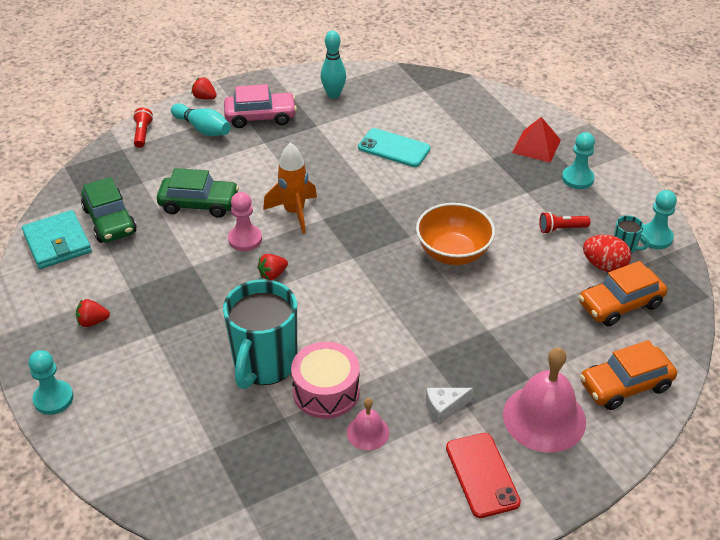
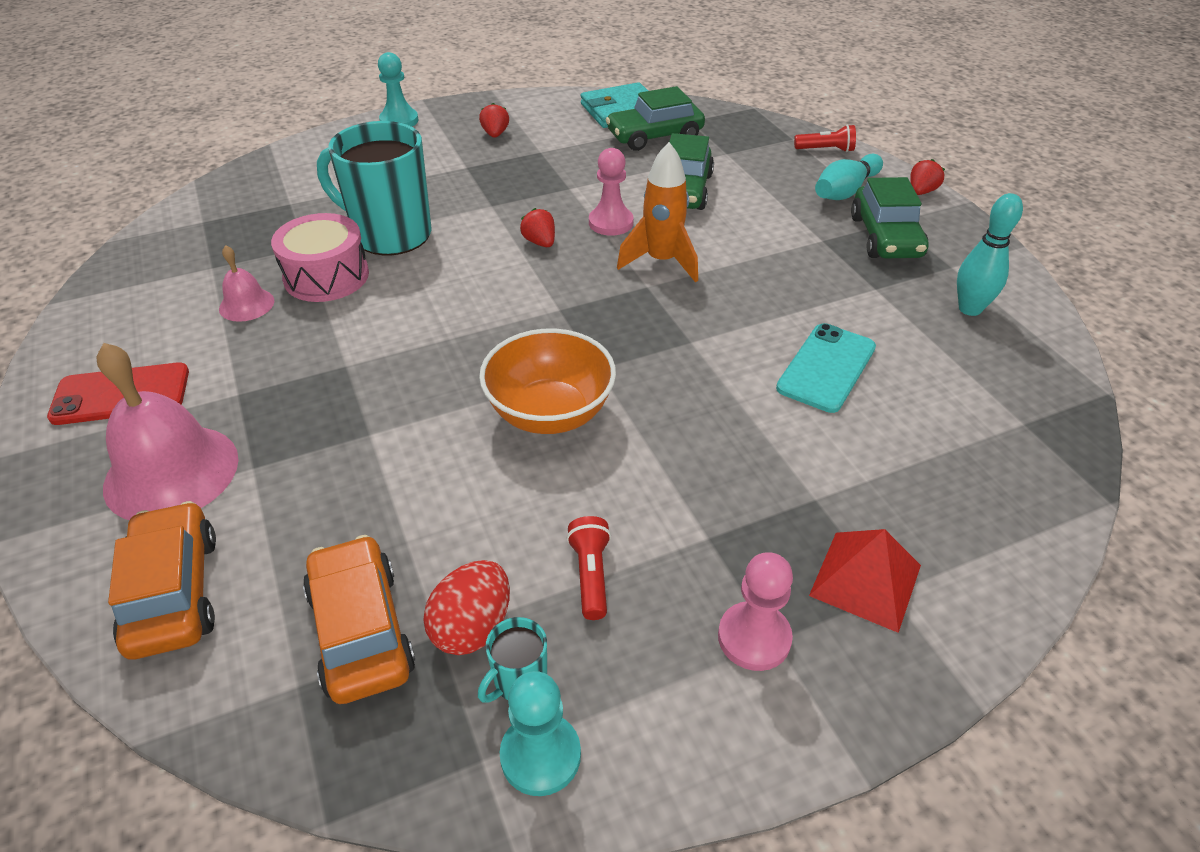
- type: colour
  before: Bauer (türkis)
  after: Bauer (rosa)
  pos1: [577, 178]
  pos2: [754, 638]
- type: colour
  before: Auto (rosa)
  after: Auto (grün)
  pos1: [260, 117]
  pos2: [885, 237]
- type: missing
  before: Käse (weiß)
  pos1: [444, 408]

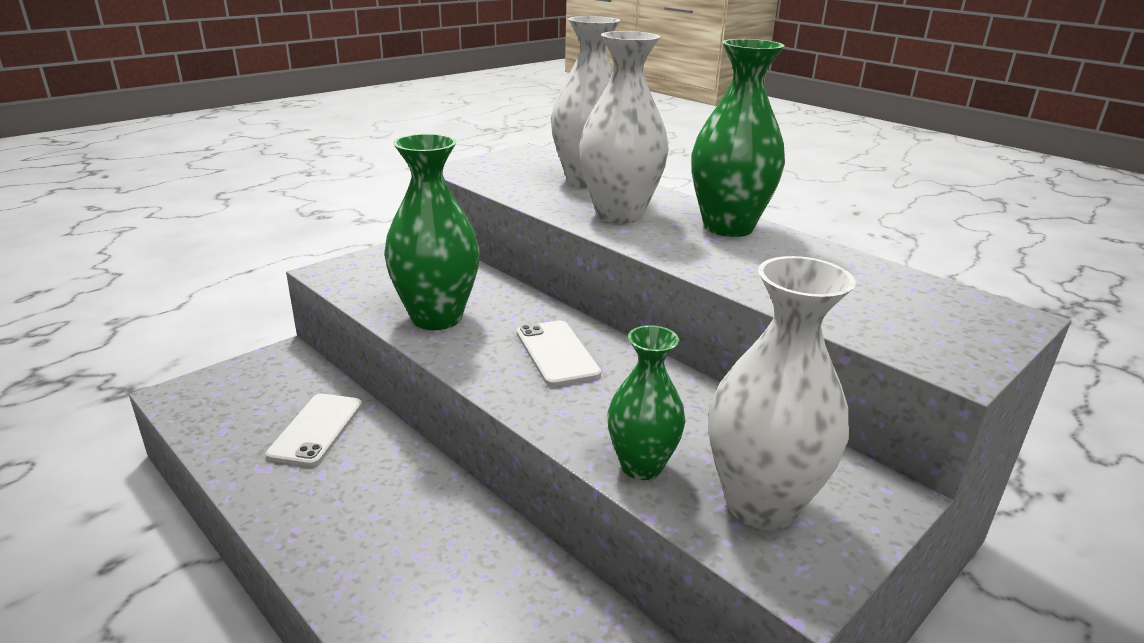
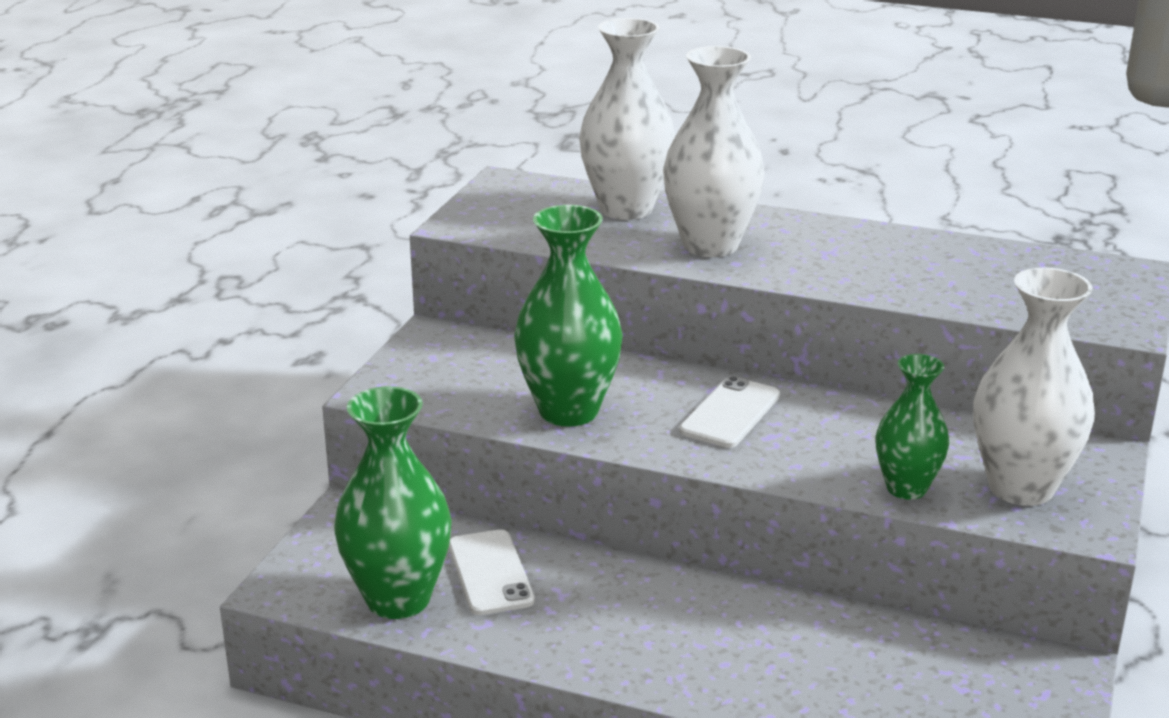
- type: relocated
  before: Vase (grün)
  pos1: [728, 227]
  pos2: [398, 599]
- type: spun
  before: Handy (weiß)
  pos1: [557, 353]
  pos2: [730, 413]
  turn: 75

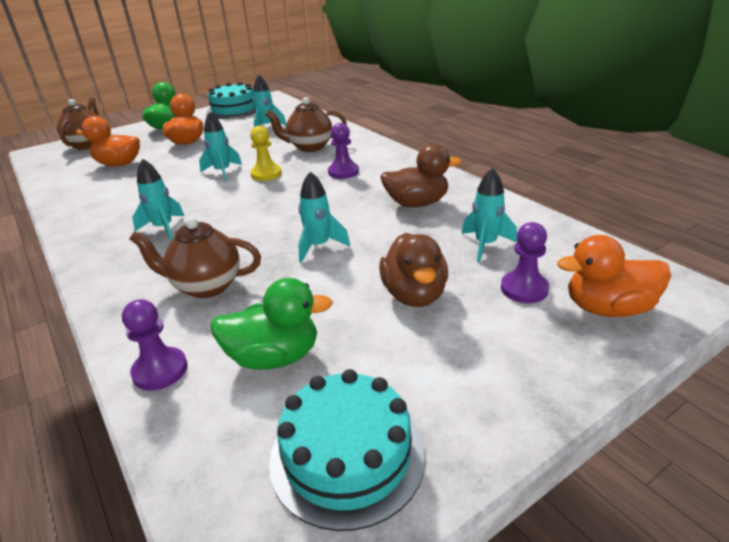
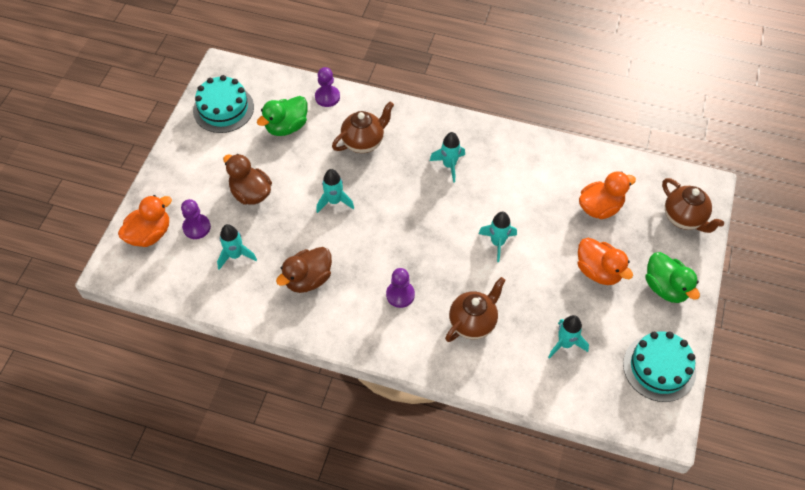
- type: missing
  before: Bauer (gelb)
  pos1: [266, 174]

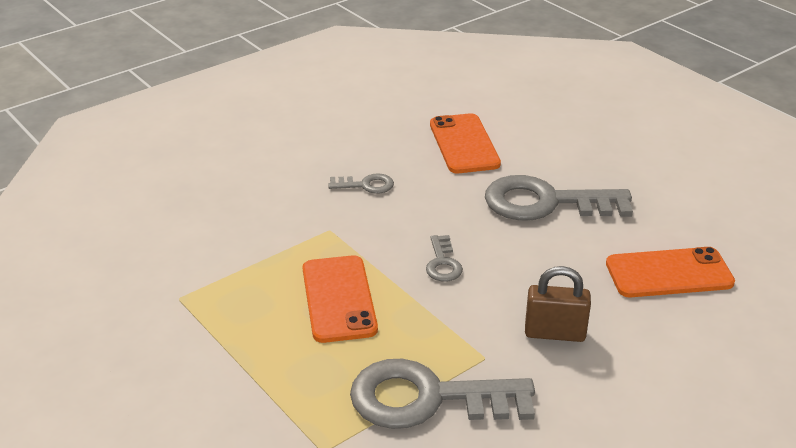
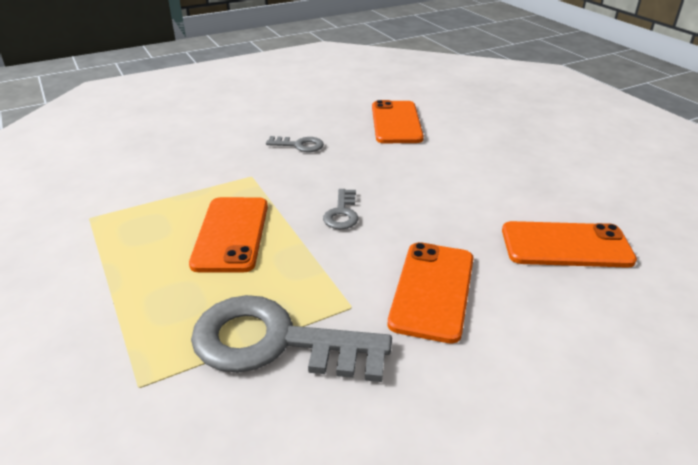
- type: exchanged
  before: Vorhängeschloss (braun)
  after: Handy (orange)
  pos1: [554, 333]
  pos2: [432, 290]
- type: missing
  before: Schlüssel (grau)
  pos1: [546, 203]

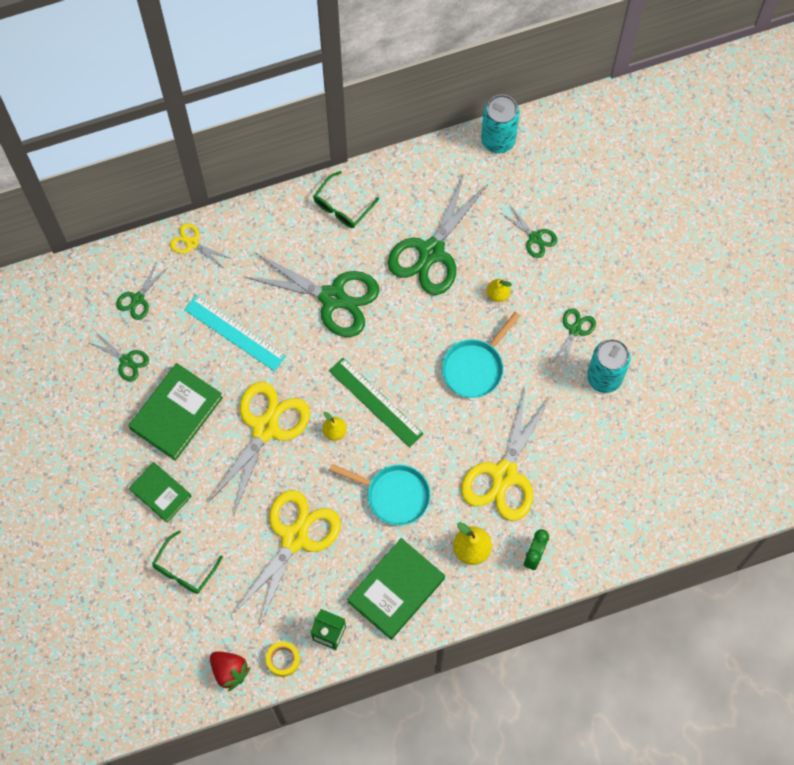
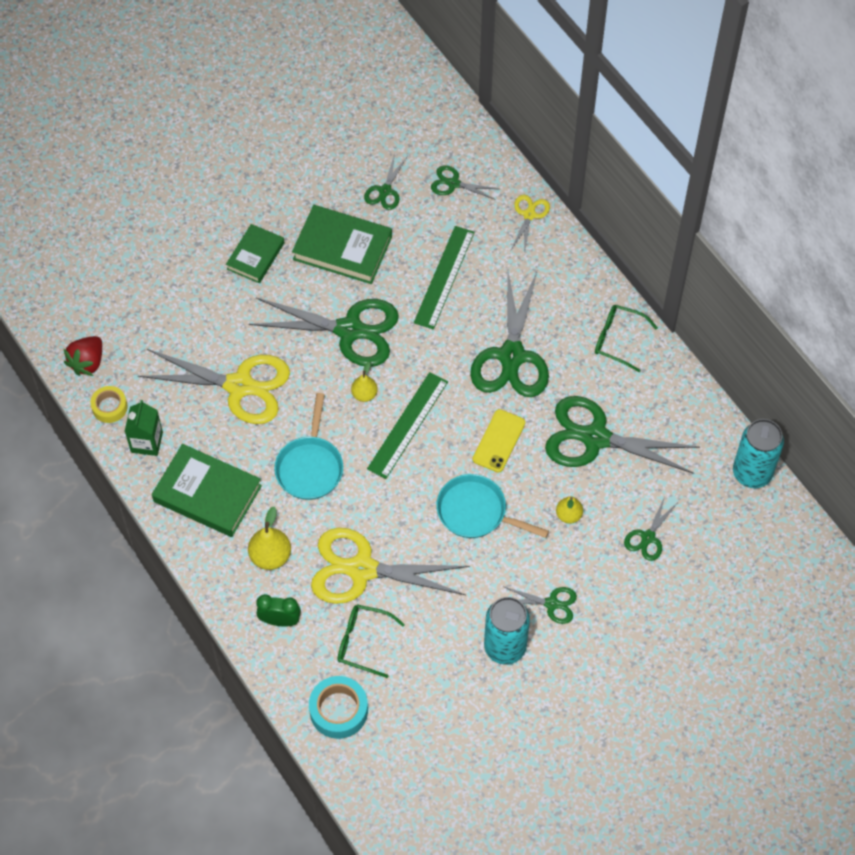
- type: colour
  before: Schere (gelb)
  after: Schere (grün)
  pos1: [265, 428]
  pos2: [349, 330]
- type: appeared
  after: Klebeband (türkis)
  pos2: [338, 710]
- type: relocated
  before: Brille (grün)
  pos1: [184, 569]
  pos2: [362, 642]
- type: colour
  before: Lineal (türkis)
  after: Lineal (grün)
  pos1: [235, 333]
  pos2: [444, 277]
- type: appeared
  after: Handy (gelb)
  pos2: [498, 441]

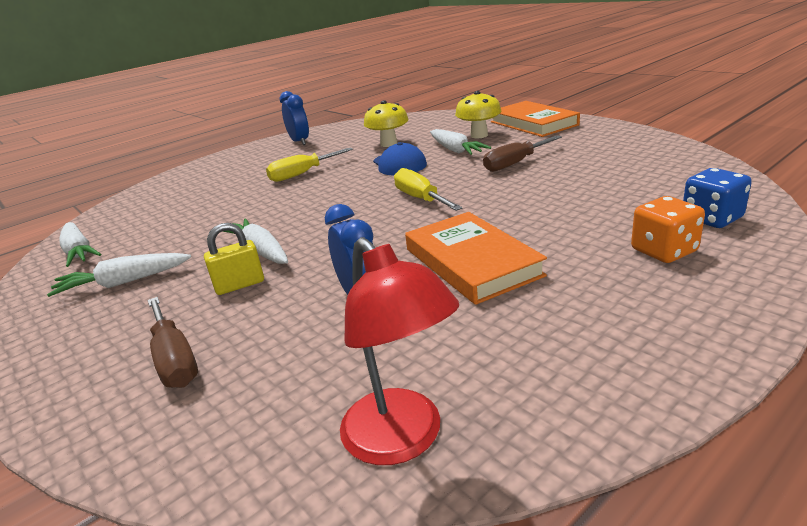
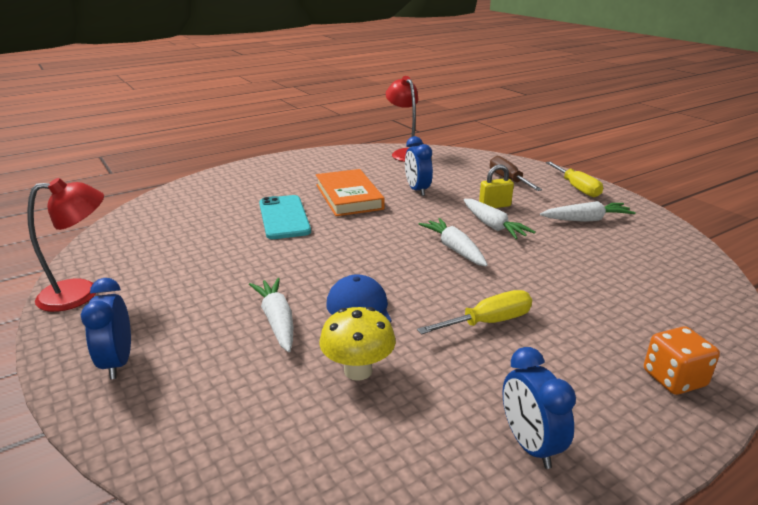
- type: appeared
  after: Lampe (rot)
  pos2: [81, 293]
- type: exchanged
  before: Buch (orange)
  after: Wecker (blau)
  pos1: [533, 123]
  pos2: [117, 362]
- type: appeared
  after: Handy (türkis)
  pos2: [284, 217]
- type: relocated
  before: Karotte (weiß)
  pos1: [79, 252]
  pos2: [454, 249]
- type: relocated
  before: Schraubenzieher (gelb)
  pos1: [420, 199]
  pos2: [577, 188]
- type: relocated
  before: Spielwürfel (orange)
  pos1: [664, 251]
  pos2: [674, 378]
- type: missing
  before: Pilz (gelb)
  pos1: [479, 135]
- type: missing
  before: Schraubenzieher (braun)
  pos1: [515, 163]
- type: missing
  before: Spielwürfel (blau)
  pos1: [711, 218]

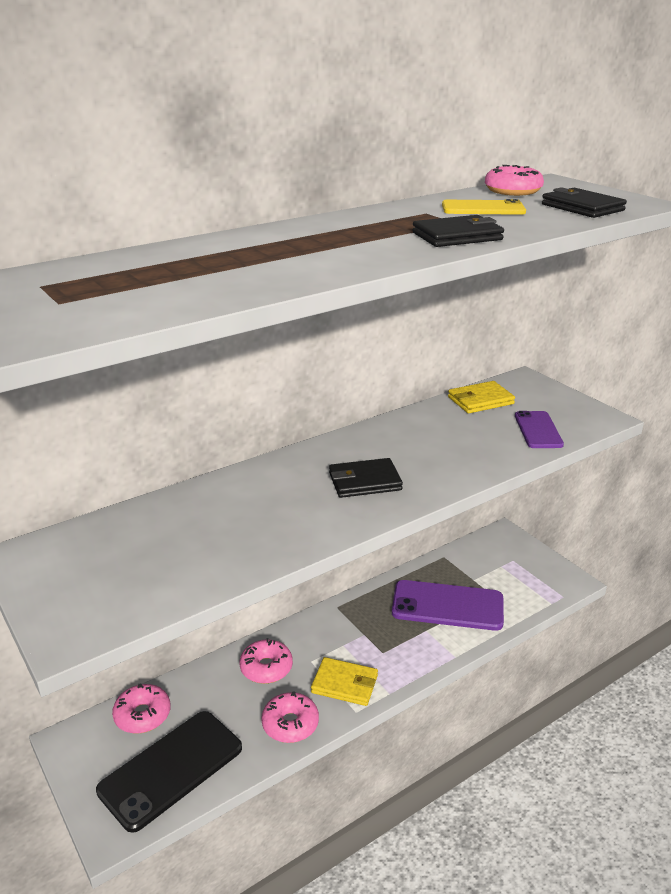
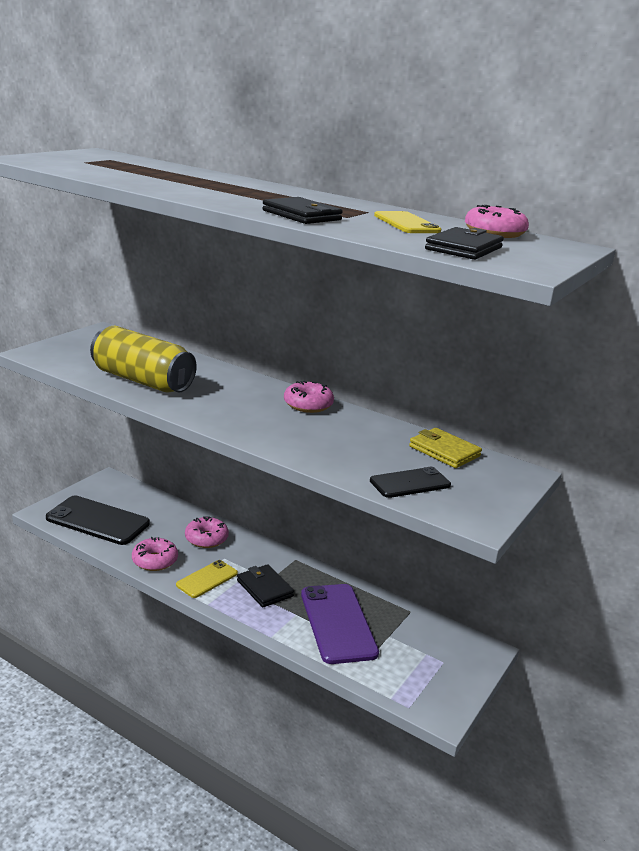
- type: appeared
  after: Dose (gelb)
  pos2: [142, 381]
- type: exchanged
  before: Geldbörse (gelb)
  after: Handy (gelb)
  pos1: [345, 684]
  pos2: [207, 579]
- type: relocated
  before: Geldbörse (schwarz)
  pos1: [364, 481]
  pos2: [264, 588]
- type: relocated
  before: Donut (rosa)
  pos1: [142, 715]
  pos2: [308, 405]
- type: colour
  before: Handy (lila)
  after: Handy (schwarz)
  pos1: [538, 430]
  pos2: [410, 483]

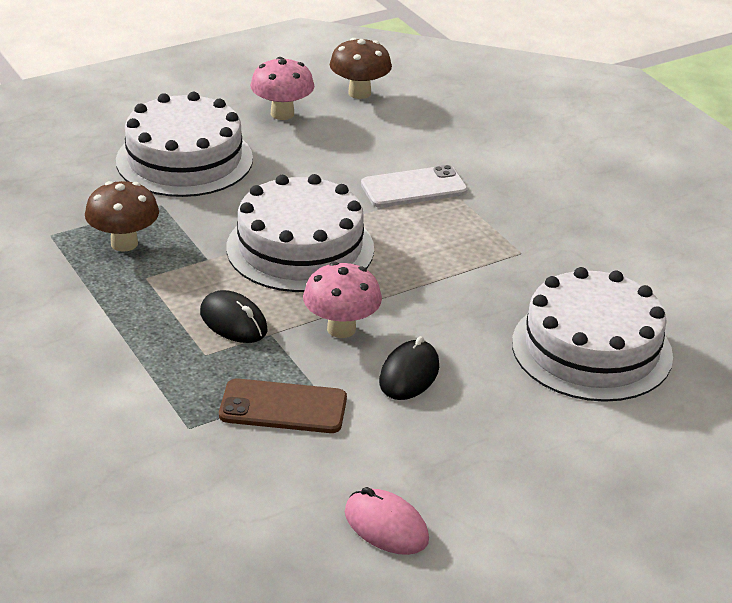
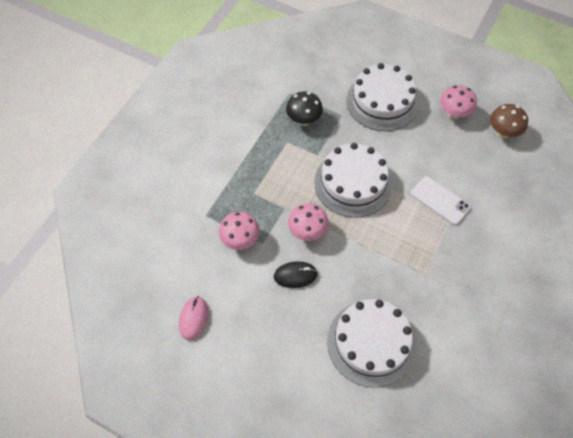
- type: exchanged
  before: Handy (braun)
  after: Pilz (rosa)
  pos1: [283, 407]
  pos2: [240, 240]
- type: colour
  before: Pilz (braun)
  after: Pilz (schwarz)
  pos1: [124, 243]
  pos2: [303, 120]
- type: missing
  before: Computermaus (schwarz)
  pos1: [233, 322]

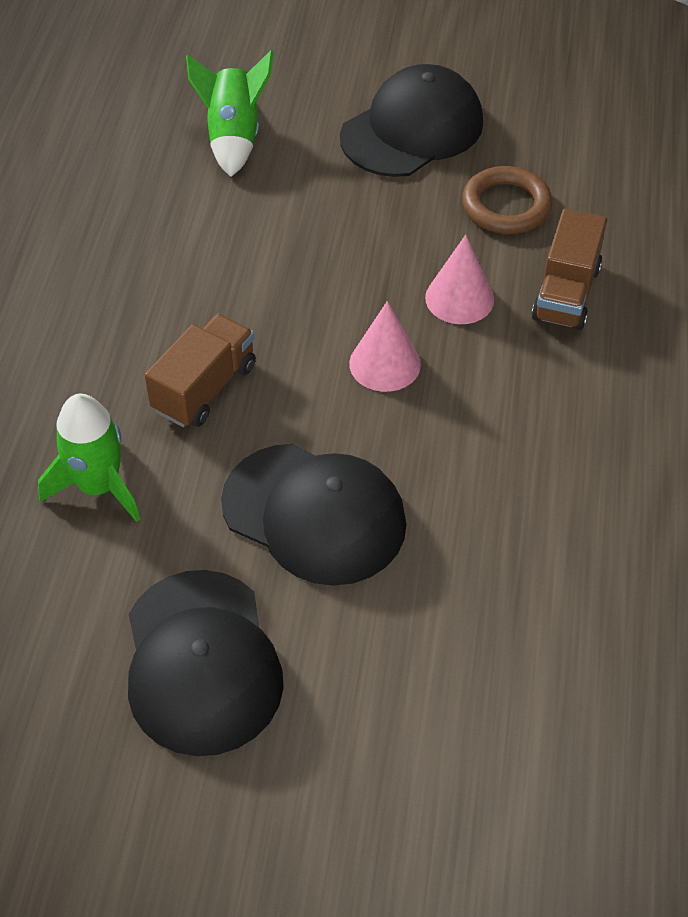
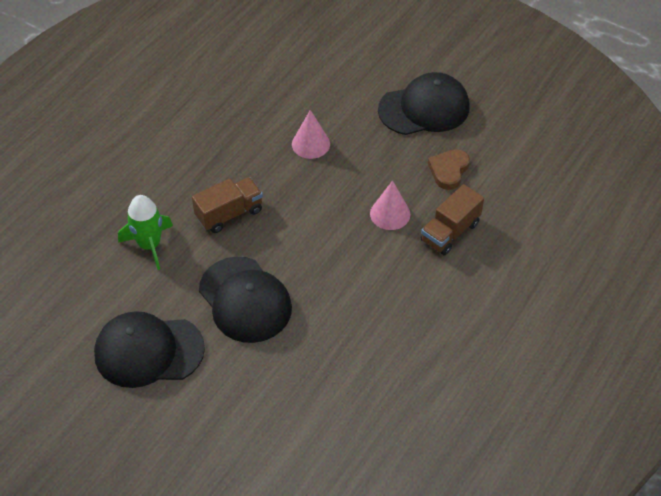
- type: spun
  before: Kappe (schwarz)
  pos1: [202, 662]
  pos2: [148, 351]
  turn: 75
- type: relocated
  before: Kegel (rosa)
  pos1: [385, 364]
  pos2: [310, 144]
- type: exchanged
  before: Ring (braun)
  after: Herz (braun)
  pos1: [506, 206]
  pos2: [448, 171]
- type: missing
  before: Rakete (grün)
  pos1: [234, 137]

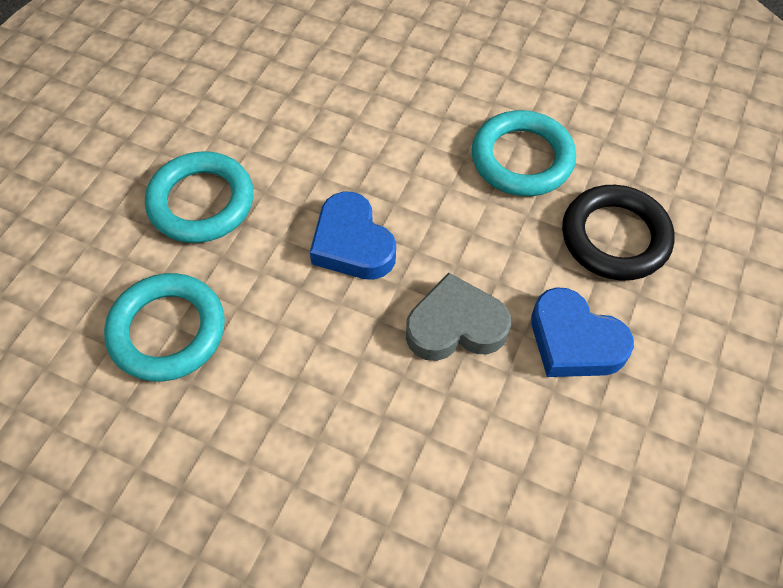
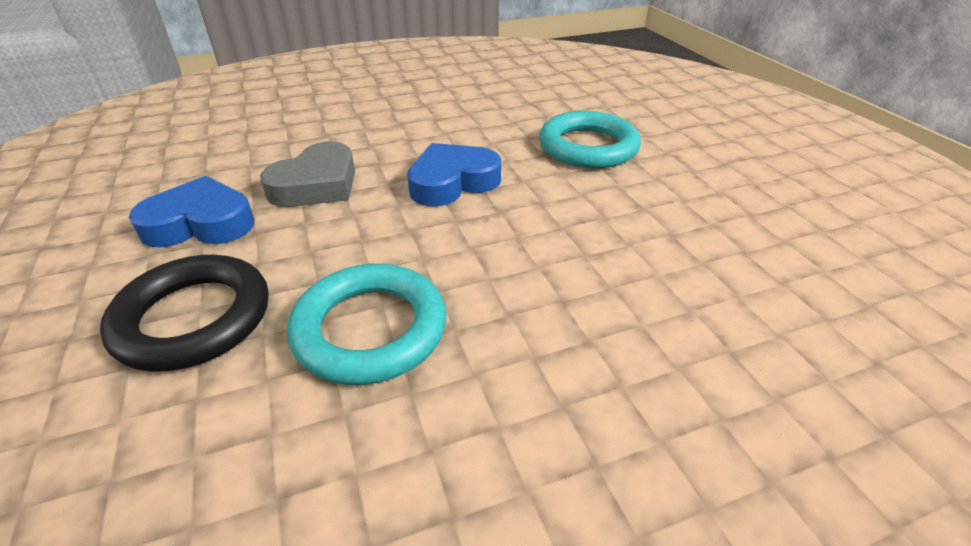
- type: spun
  before: Herz (blau)
  pos1: [352, 244]
  pos2: [452, 182]
  turn: -45
- type: missing
  before: Ring (türkis)
  pos1: [167, 331]

